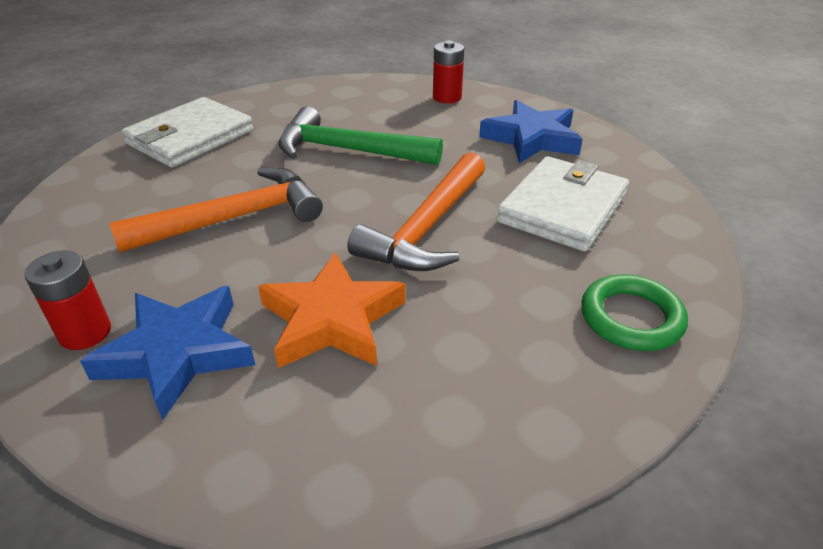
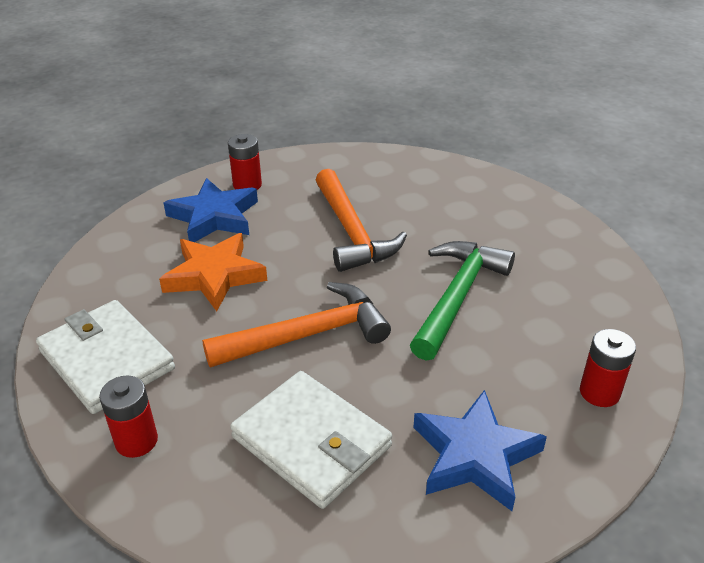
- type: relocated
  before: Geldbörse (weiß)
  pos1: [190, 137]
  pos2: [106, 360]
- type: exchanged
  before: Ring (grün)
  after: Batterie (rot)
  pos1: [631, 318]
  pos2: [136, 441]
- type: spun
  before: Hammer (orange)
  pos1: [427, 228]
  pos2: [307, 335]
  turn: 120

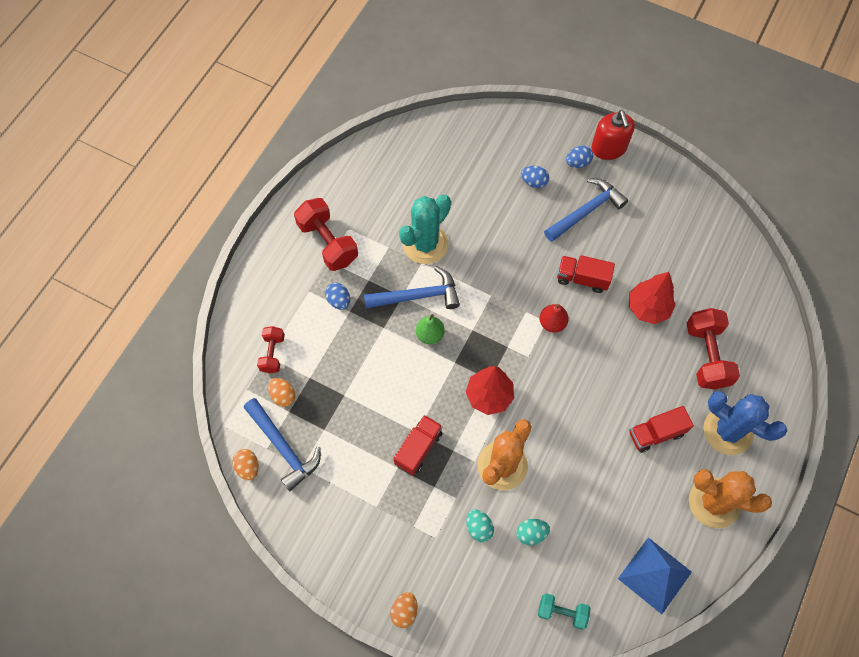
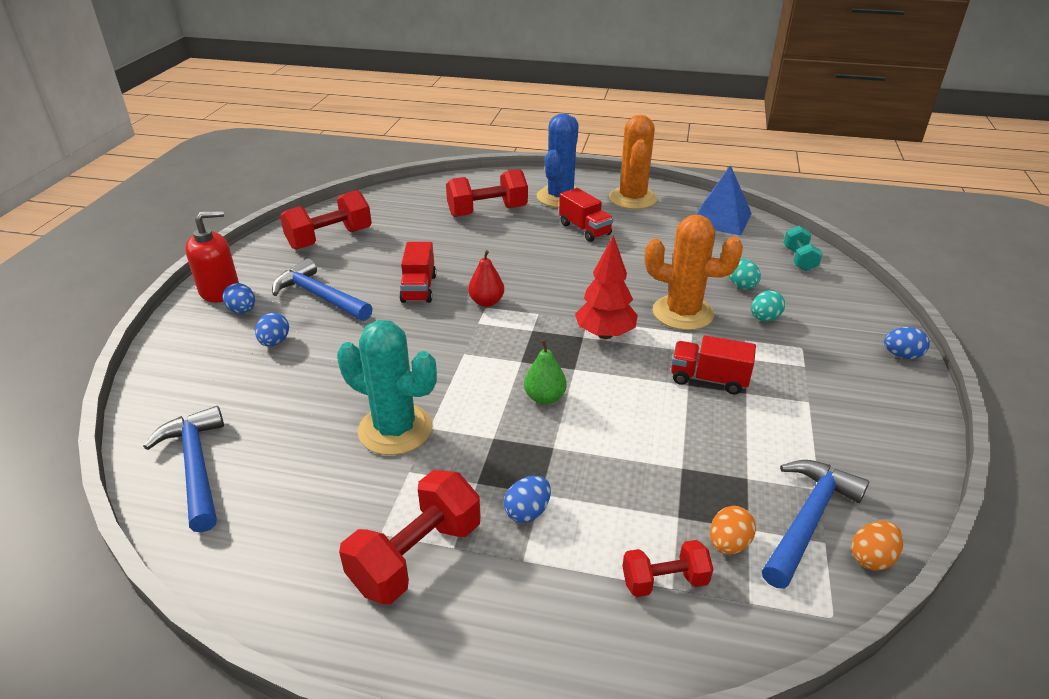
- type: relocated
  before: Hammer (blau)
  pos1: [418, 296]
  pos2: [196, 466]
- type: appeared
  after: Hantel (rot)
  pos2: [330, 239]
- type: colour
  before: Ei (orange)
  after: Ei (blau)
  pos1: [404, 611]
  pos2: [901, 355]
- type: missing
  before: Baum (rot)
  pos1: [648, 308]

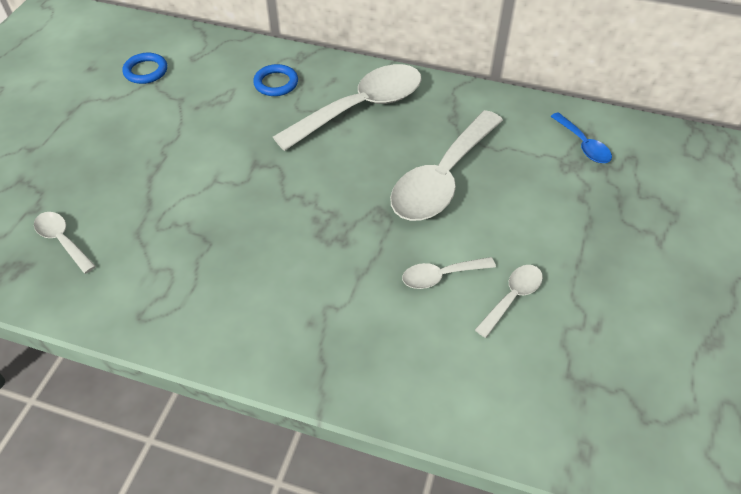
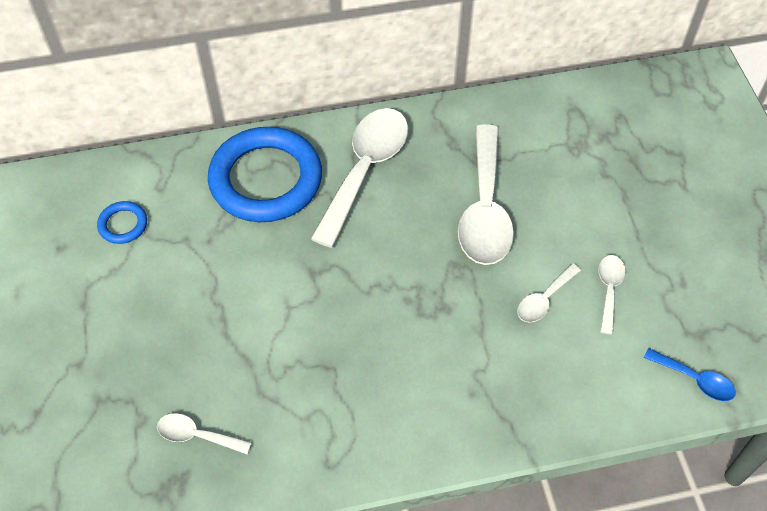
- type: size
  before: Ring (blau)
  pos1: [276, 83]
  pos2: [266, 179]
  scale: 2.36
- type: relocated
  before: Löffel (blau)
  pos1: [583, 145]
  pos2: [694, 379]

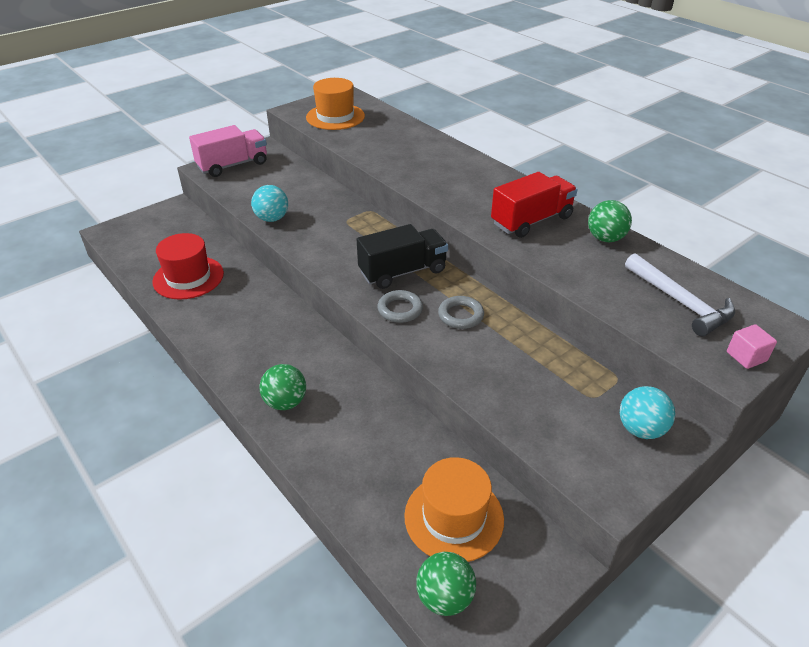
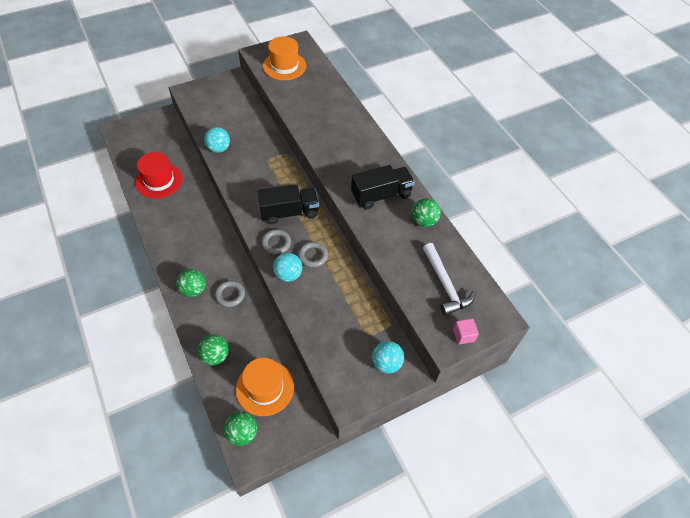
- type: appeared
  after: Ball (grün)
  pos2: [215, 356]
- type: appeared
  after: Ring (grau)
  pos2: [230, 295]
- type: appeared
  after: Ball (türkis)
  pos2: [288, 274]
- type: colour
  before: Lastwagen (rot)
  after: Lastwagen (schwarz)
  pos1: [531, 221]
  pos2: [381, 195]
- type: missing
  before: Lastwagen (rosa)
  pos1: [233, 165]

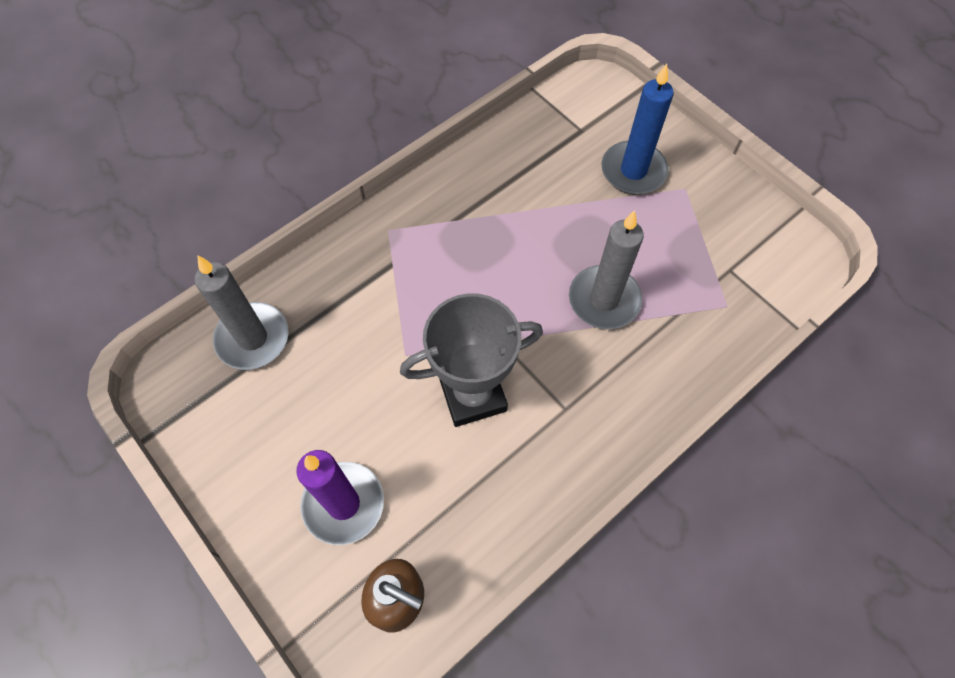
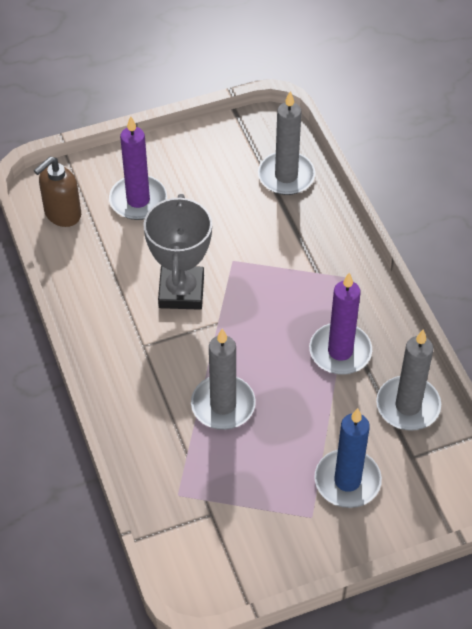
- type: appeared
  after: Kerze (lila)
  pos2: [340, 351]
- type: appeared
  after: Kerze (grau)
  pos2: [408, 406]

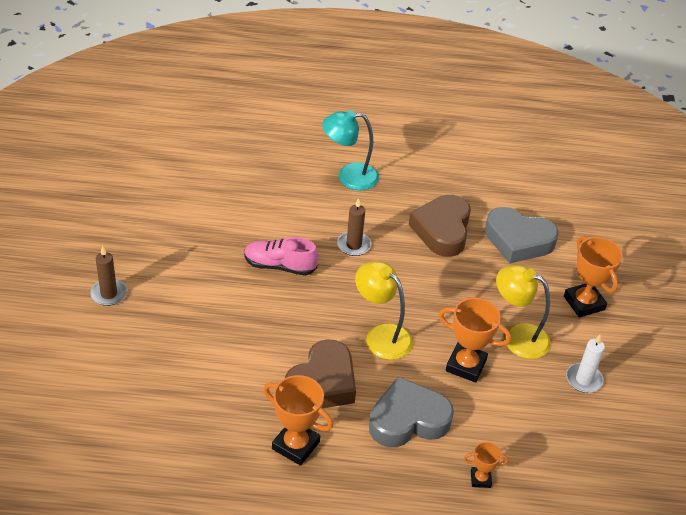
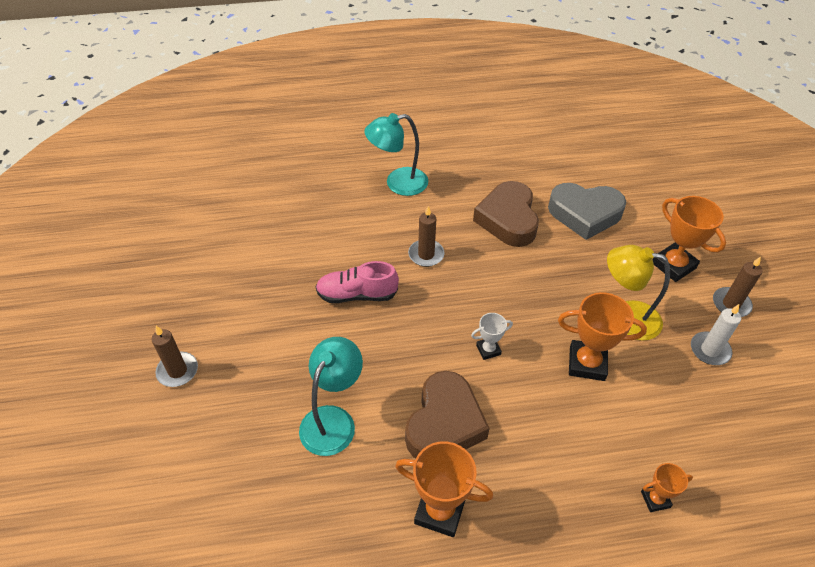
- type: appeared
  after: Lampe (türkis)
  pos2: [333, 420]
- type: exchanged
  before: Lampe (gelb)
  after: Pokal (weiß)
  pos1: [381, 335]
  pos2: [488, 350]
- type: appeared
  after: Kerze (braun)
  pos2: [731, 304]
- type: missing
  before: Herz (grau)
  pos1: [408, 420]

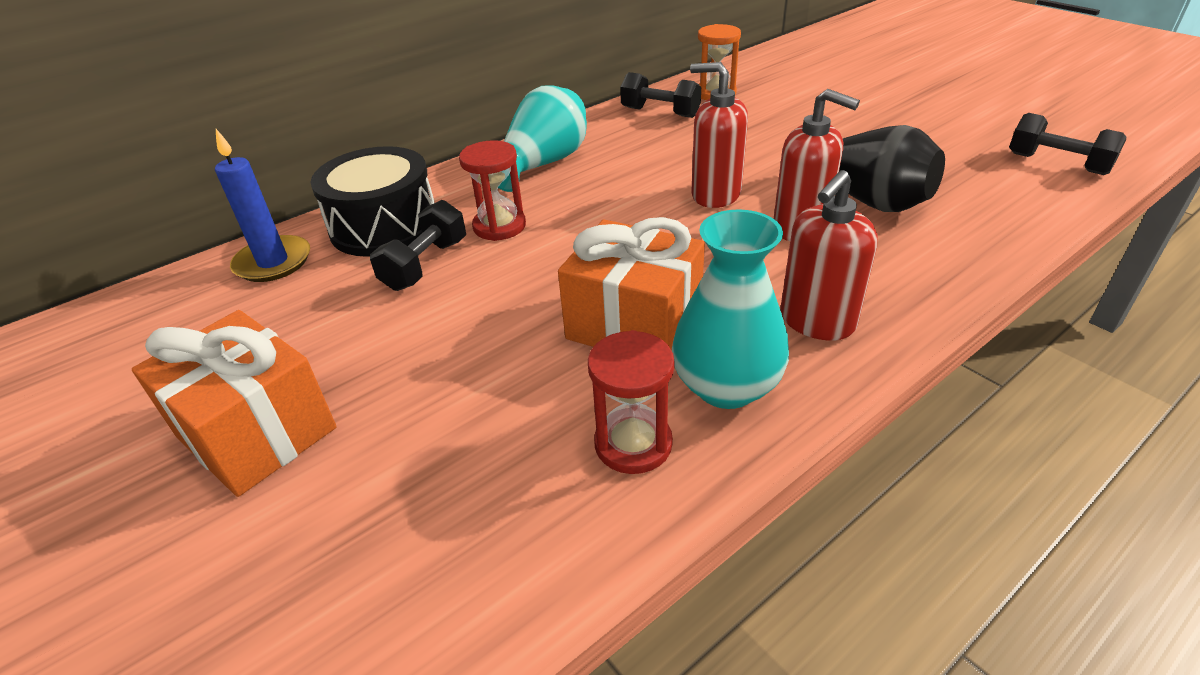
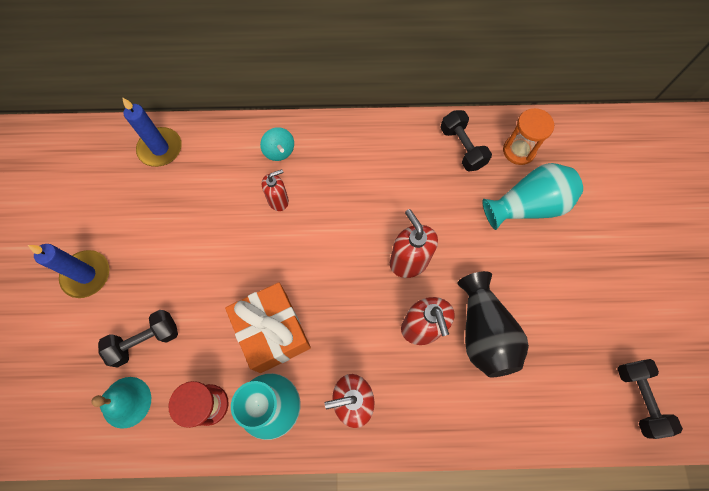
- type: exchanged
  before: Geschenk (orange)
  after: Kerze (blau)
  pos1: [257, 432]
  pos2: [86, 275]
- type: appeared
  after: Glocke (türkis)
  pos2: [126, 402]
- type: relocated
  before: Hantel (schwarz)
  pos1: [425, 265]
  pos2: [145, 340]
- type: appeared
  after: Kreisel (türkis)
  pos2: [279, 151]
- type: exchanged
  before: Sanduhr (rot)
  after: Seifenspender (rot)
  pos1: [499, 226]
  pos2: [278, 200]
- type: relocated
  before: Vase (türkis)
  pos1: [543, 164]
  pos2: [528, 206]
- type: missing
  before: Trommel (schwarz)
  pos1: [384, 226]

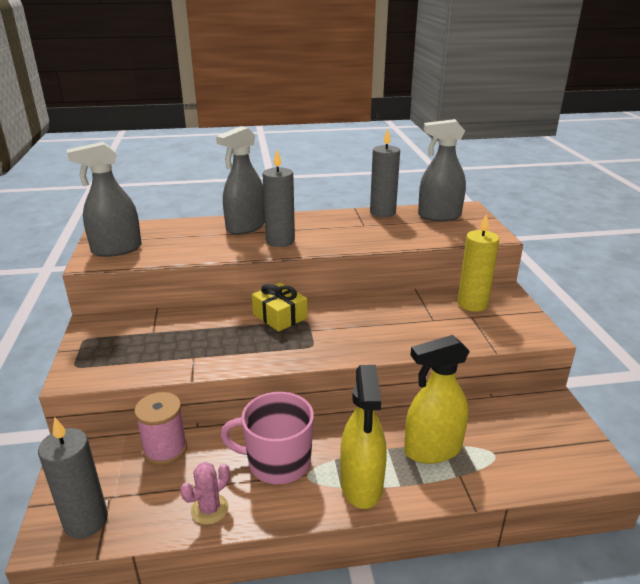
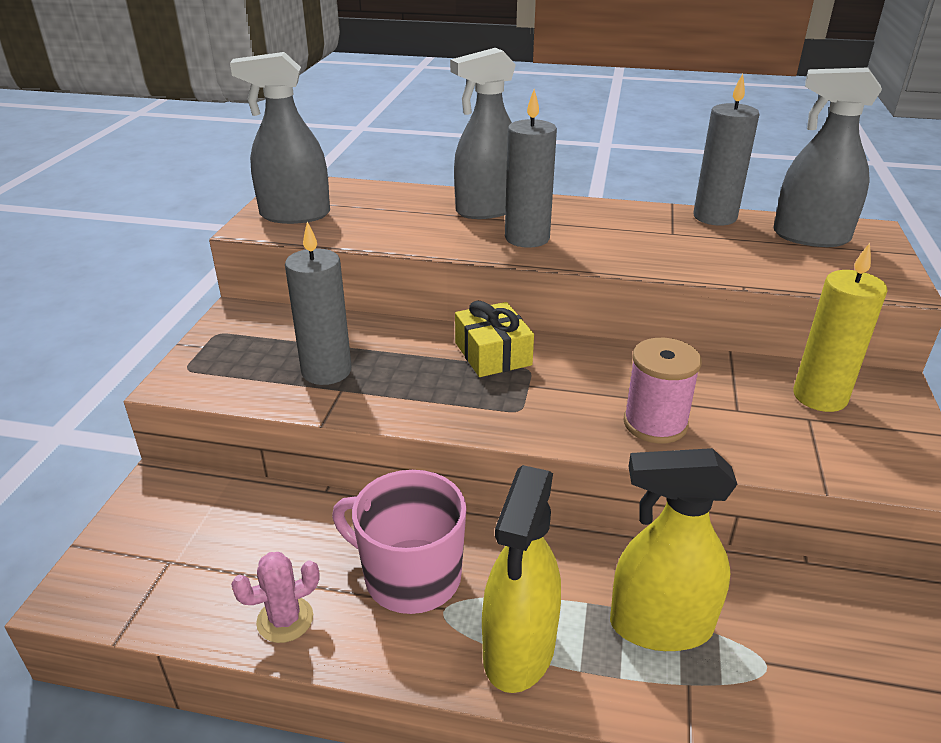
- type: relocated
  before: Kerze (grau)
  pos1: [86, 521]
  pos2: [326, 371]
- type: relocated
  before: Garnrolle (rosa)
  pos1: [165, 449]
  pos2: [655, 423]

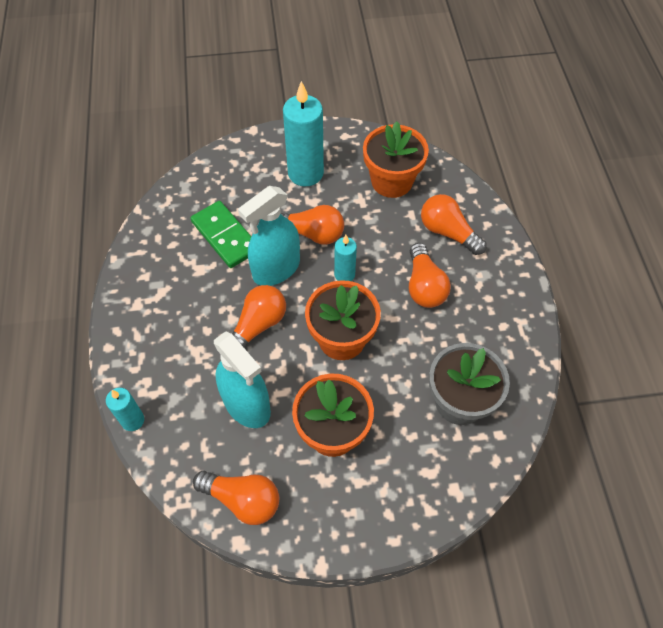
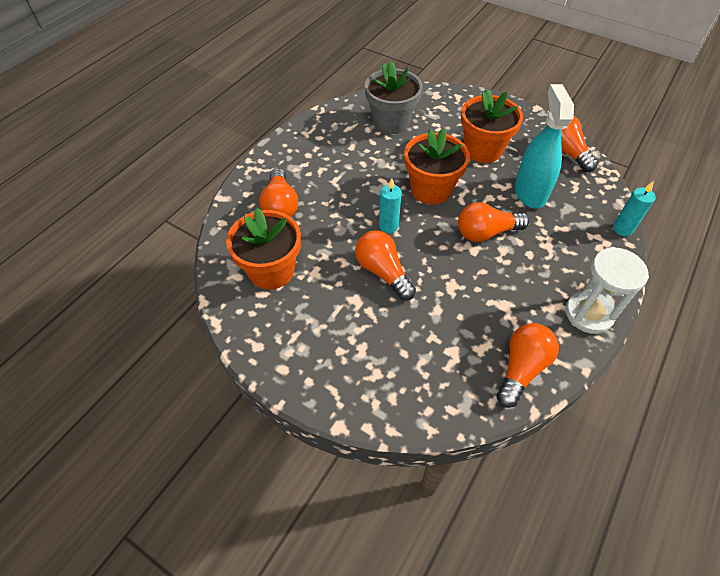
- type: relocated
  before: Glühbirne (orange)
  pos1: [424, 286]
  pos2: [521, 368]
- type: appeared
  after: Sanduhr (weiß)
  pos2: [588, 314]
- type: missing
  before: Dominostein (grün)
  pos1: [225, 236]
- type: missing
  before: Sprühflasche (türkis)
  pos1: [276, 269]
- type: missing
  before: Kerze (türkis)
  pos1: [305, 173]

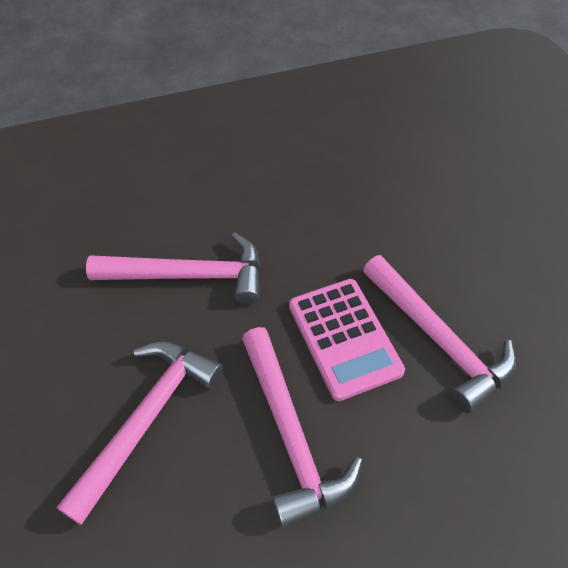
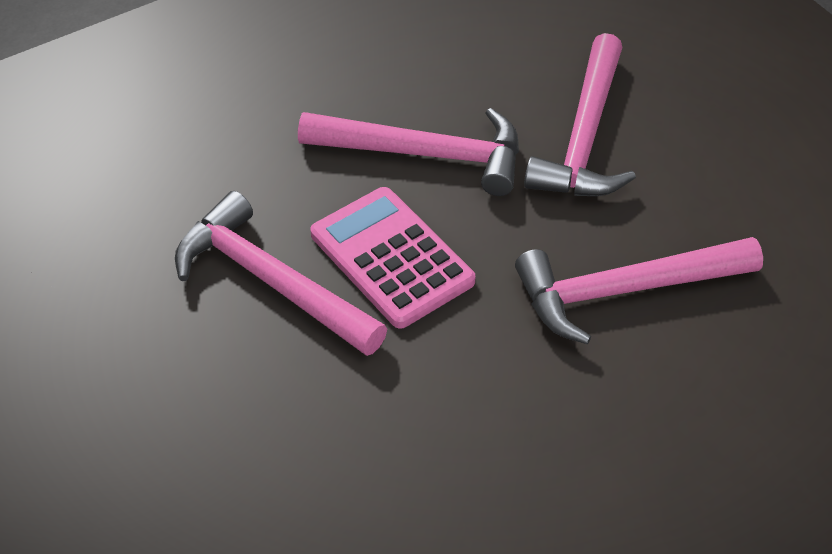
- type: spun
  before: Hammer (rosa)
  pos1: [291, 434]
  pos2: [425, 154]
  turn: 135

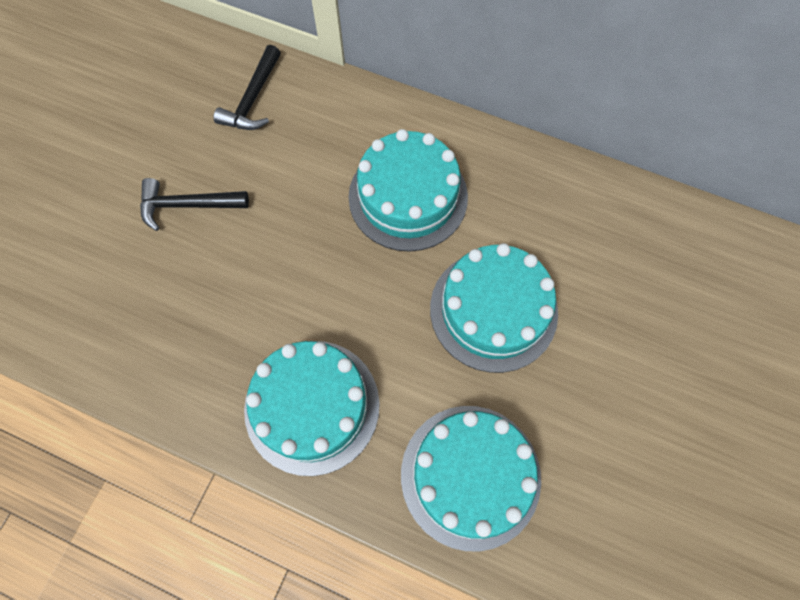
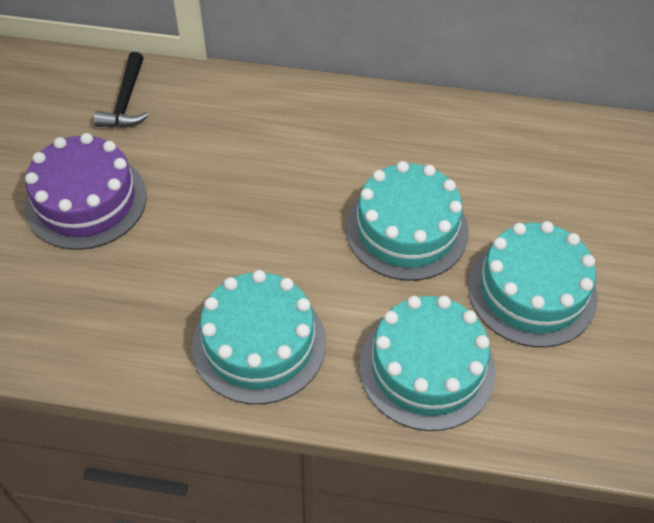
- type: exchanged
  before: Hammer (schwarz)
  after: Kuchen (lila)
  pos1: [187, 205]
  pos2: [86, 200]
- type: relocated
  before: Kuchen (türkis)
  pos1: [408, 197]
  pos2: [532, 291]

